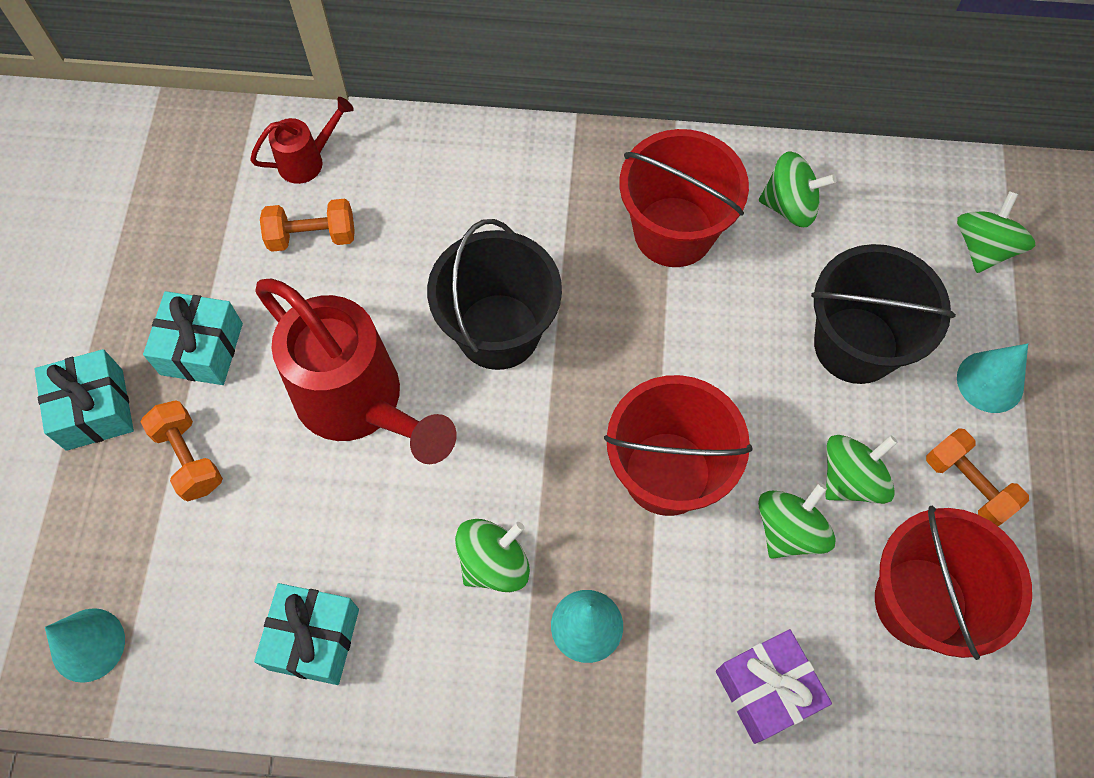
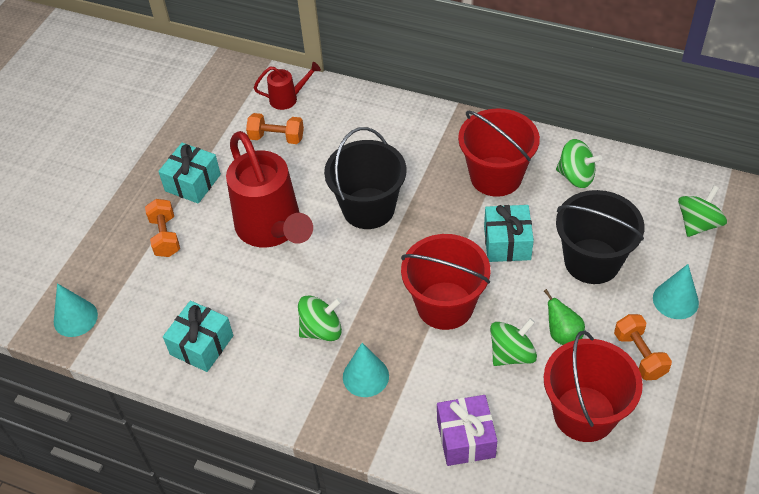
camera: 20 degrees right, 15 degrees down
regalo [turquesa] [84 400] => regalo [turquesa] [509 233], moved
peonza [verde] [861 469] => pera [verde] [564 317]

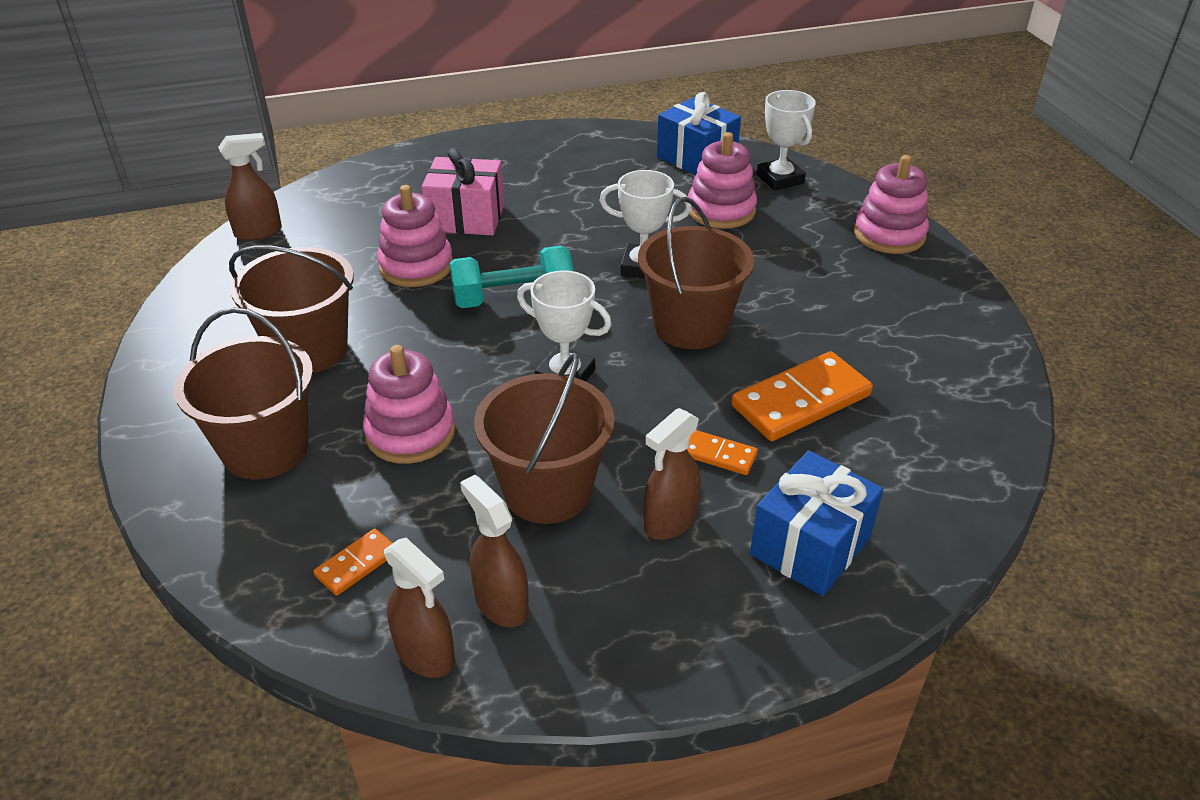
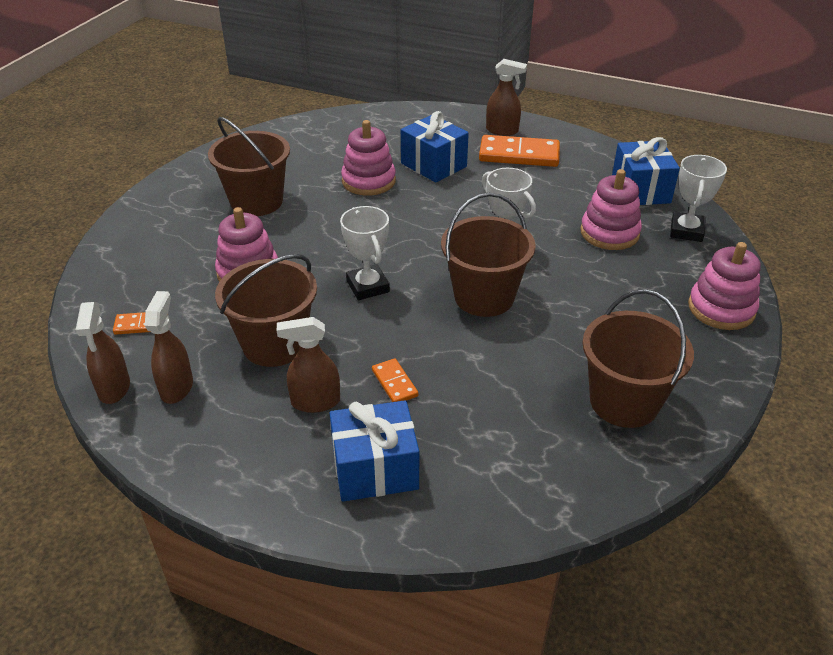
camera: 40 degrees right, 0 degrees up
regalo [rosa] [463 192] => regalo [azul] [435 147]
ficha de dominó [naranja] [802 396] => ficha de dominó [naranja] [519 151], moved
pulverizador [marrón] [250 187] => pulverizador [marrón] [506 97], moved
balde [marrón] [243 393] => balde [marrón] [638 358], moved
mancuerna [turquesa] [512 277] => nothing

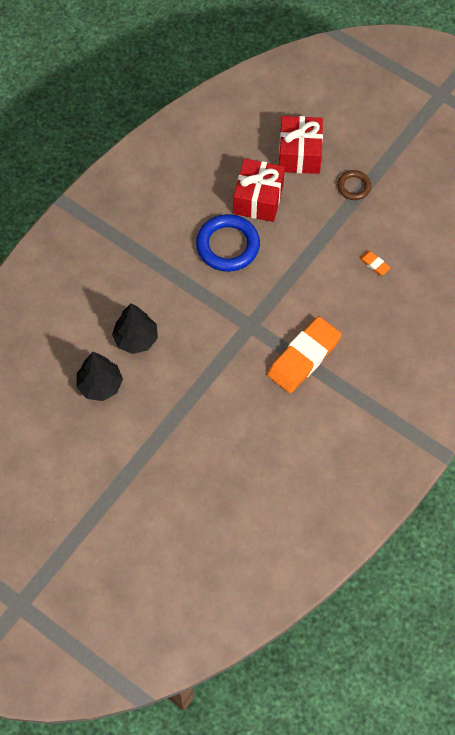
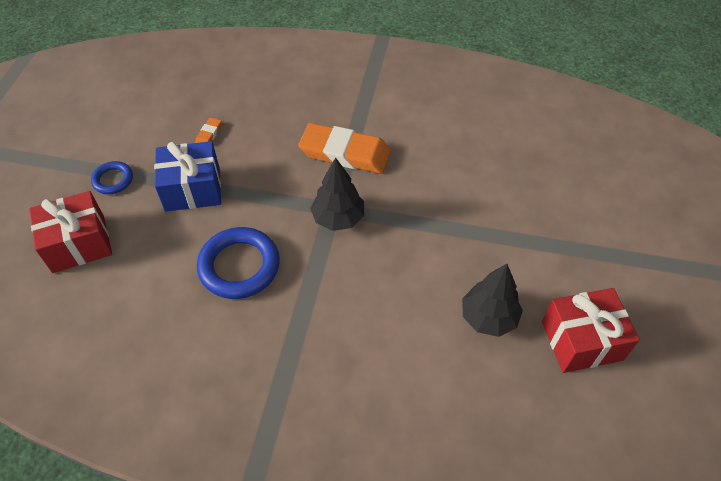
camera: 115 degrees left, 10 degrees down
anillo [marrón] [354 185] => anillo [azul] [112 177]
nothing => regalo [azul] [187 176]
árbol [negro] [135 328] => árbol [negro] [337 194], moved
regalo [rojo] [259 190] => regalo [rojo] [591 330], moved

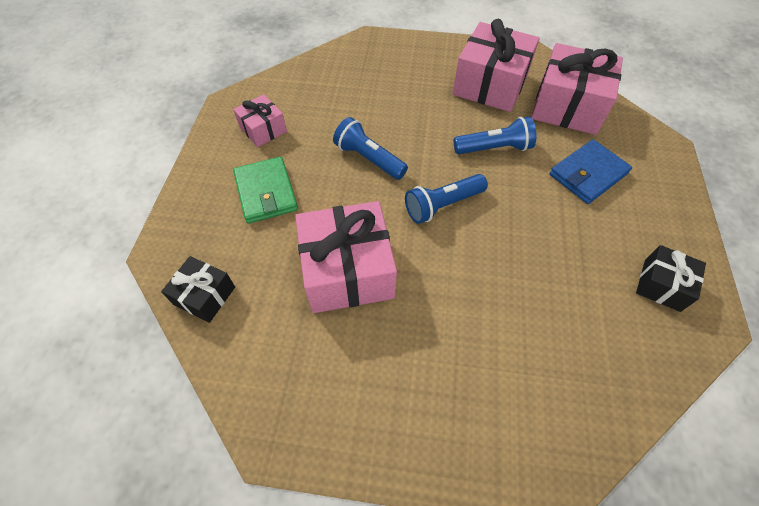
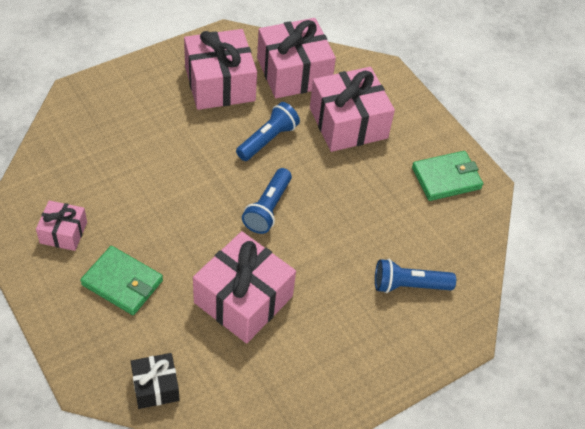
camera: 45 degrees left, 5 degrees down
cartera [azul] [591 171] => regalo [rosa] [352 109]
lámpara de mano [azul] [370 148] => lámpara de mano [azul] [415 276], moved
regalo [negro] [671 278] => cartera [verde] [447 176]

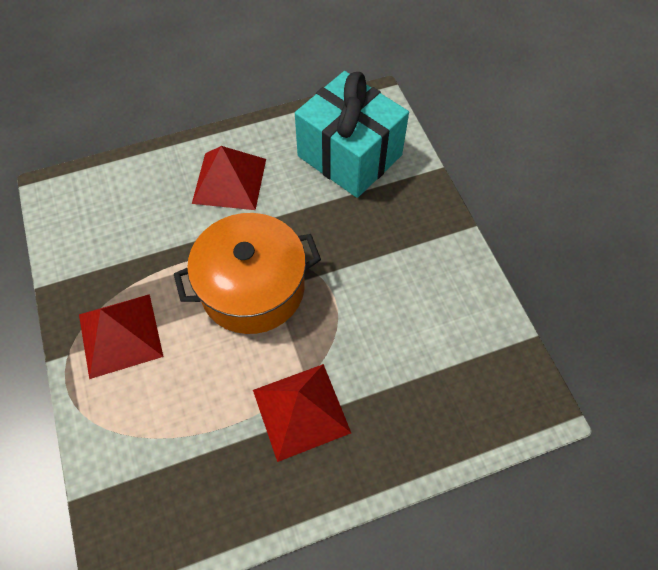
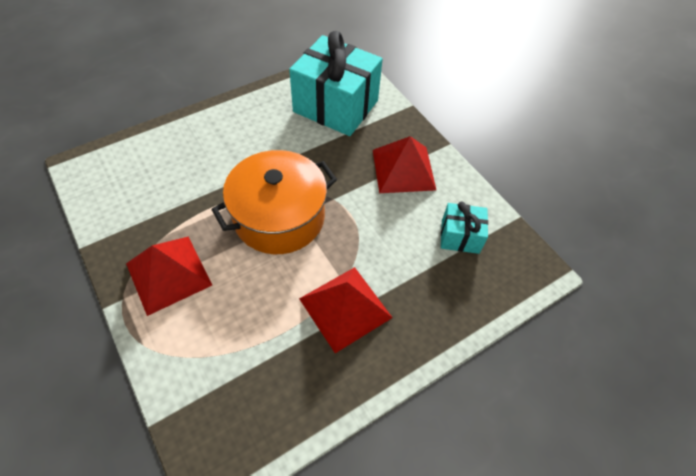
camera: 15 degrees left, 5 degrees down
pirámide [rojo] [229 178] => pirámide [rojo] [404 164], moved
nothing => regalo [turquesa] [464 227]

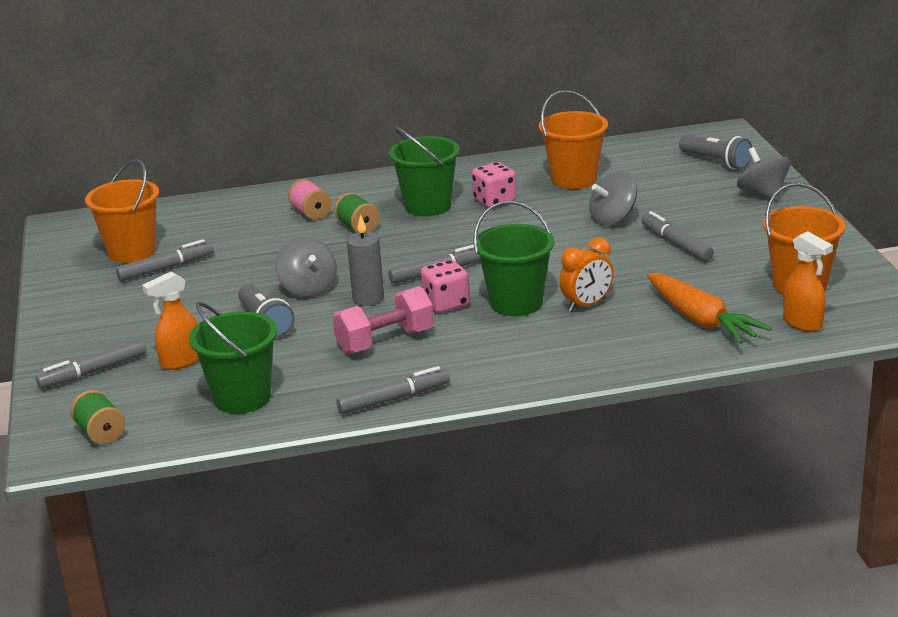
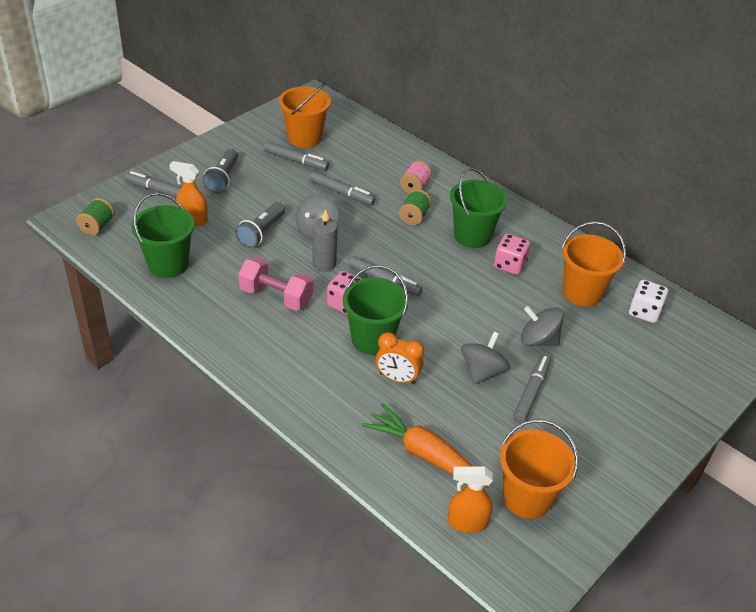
camera: 50 degrees right, 15 degrees up
lámpara de mano [gris] [715 152] => lámpara de mano [gris] [220 171], moved
rotulador [gris] [393 390] => rotulador [gris] [342 188], moved
zanahoria [naranja] [709 308] => zanahoria [naranja] [425 445], 105 degrees clockwise
pulverizador [naranja] [808 281] => pulverizador [naranja] [470 499], 75 degrees clockwise
peonza [gris] [763 174] => peonza [gris] [486 358], moved
nothing => dado [blanco] [648 301]

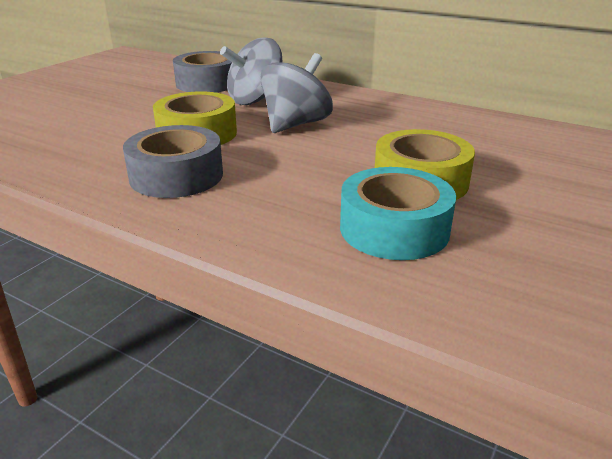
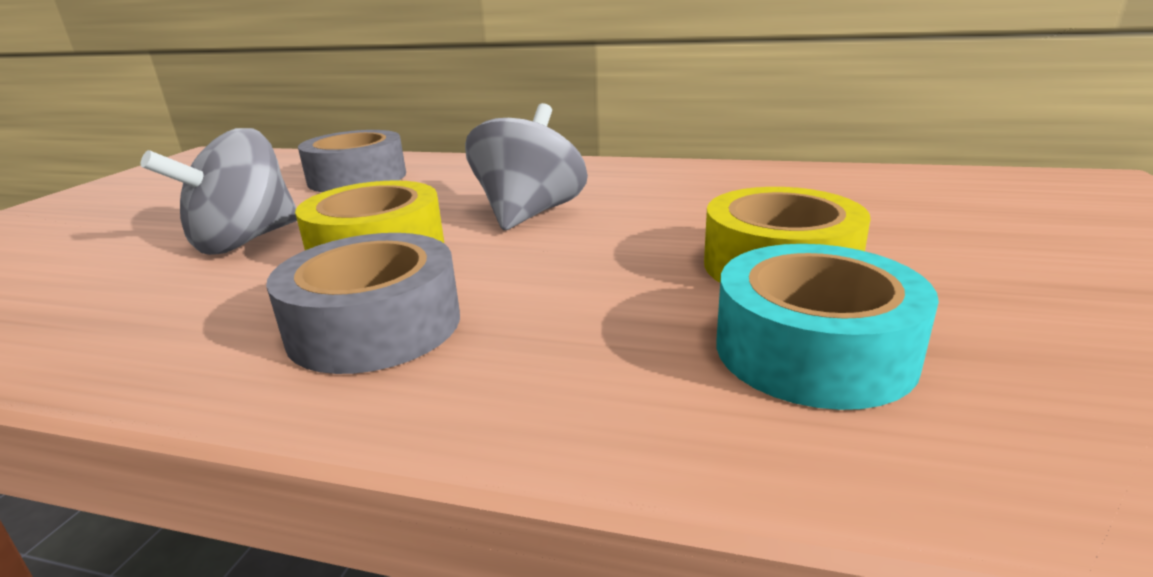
camera: 15 degrees left, 5 degrees down
peonza [gris] [251 71] => peonza [gris] [219 191], moved

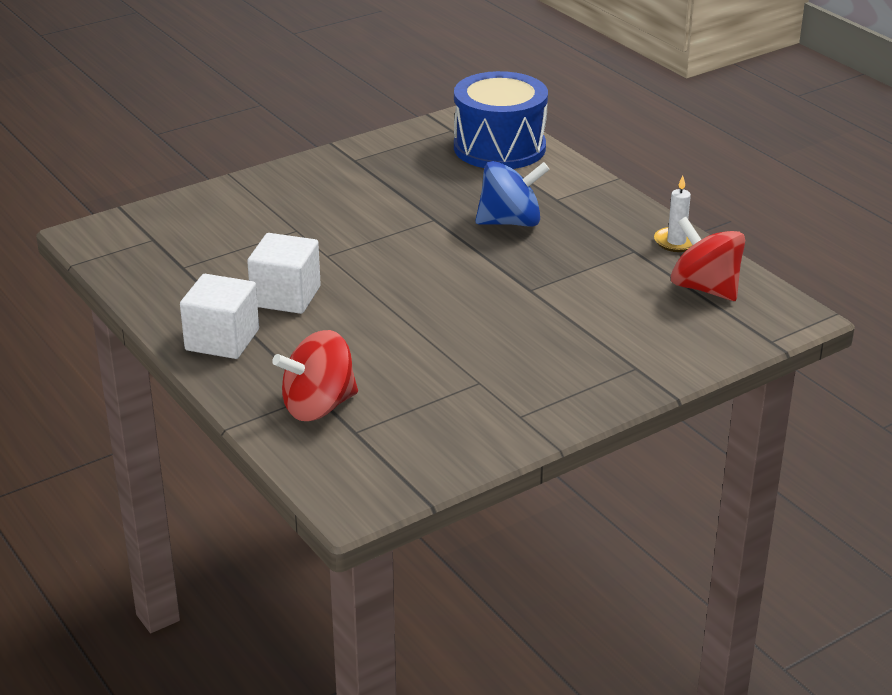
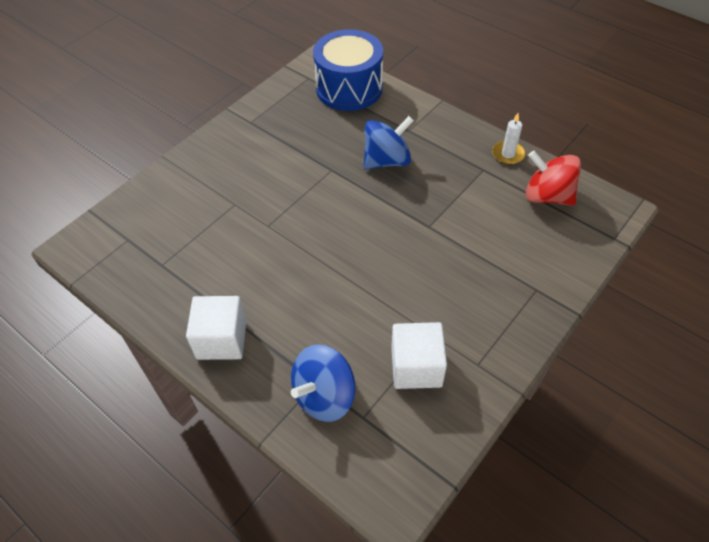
camera: 15 degrees left, 20 degrees up
peonza [rojo] [315 375] => peonza [azul] [323 383]
cubo [blanco] [284 273] => cubo [blanco] [419 355], moved

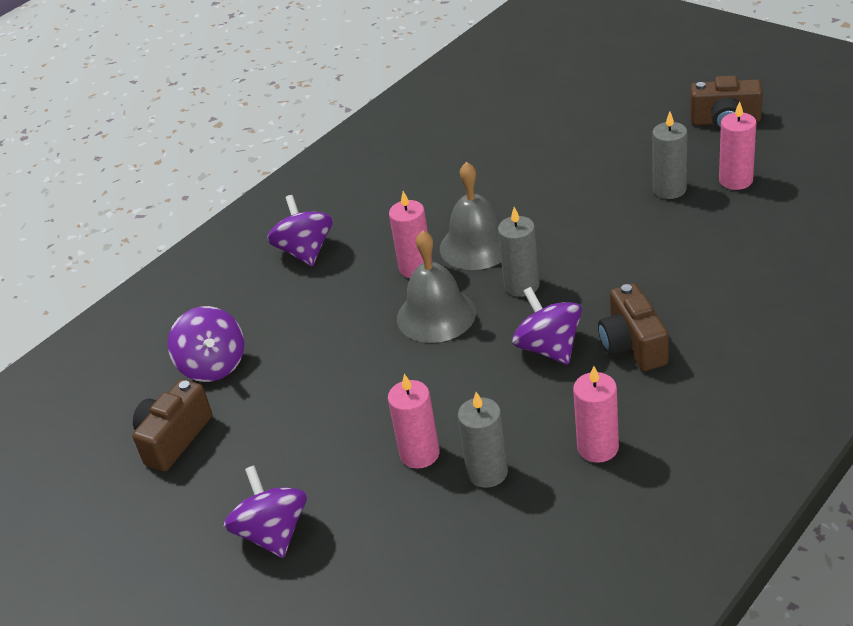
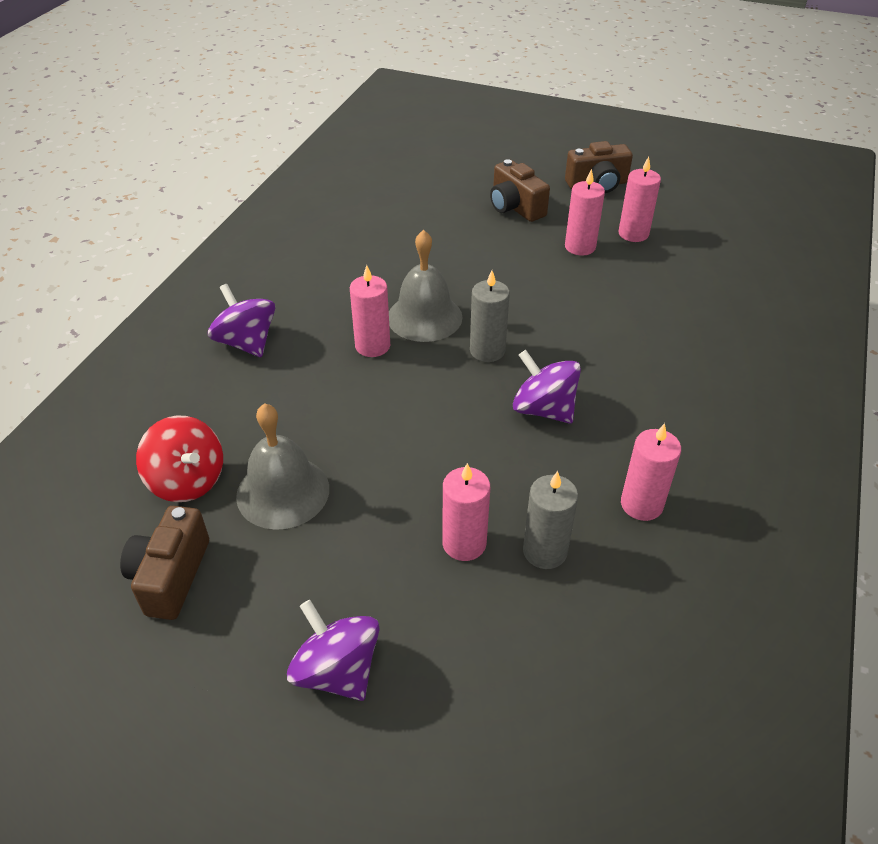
camera: 25 degrees left, 5 degrees up
peonza [morado] [206 344] => peonza [rojo] [179 459]
campana [gris] [436 286] => campana [gris] [282 466], moved
cámara [marrón] [633 327] => cámara [marrón] [520 190], moved
vela [gris] [669 155] => vela [rosa] [585 212]

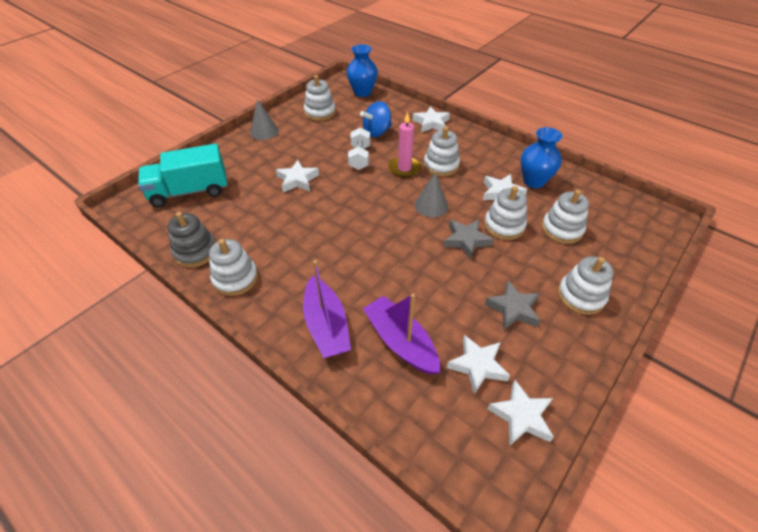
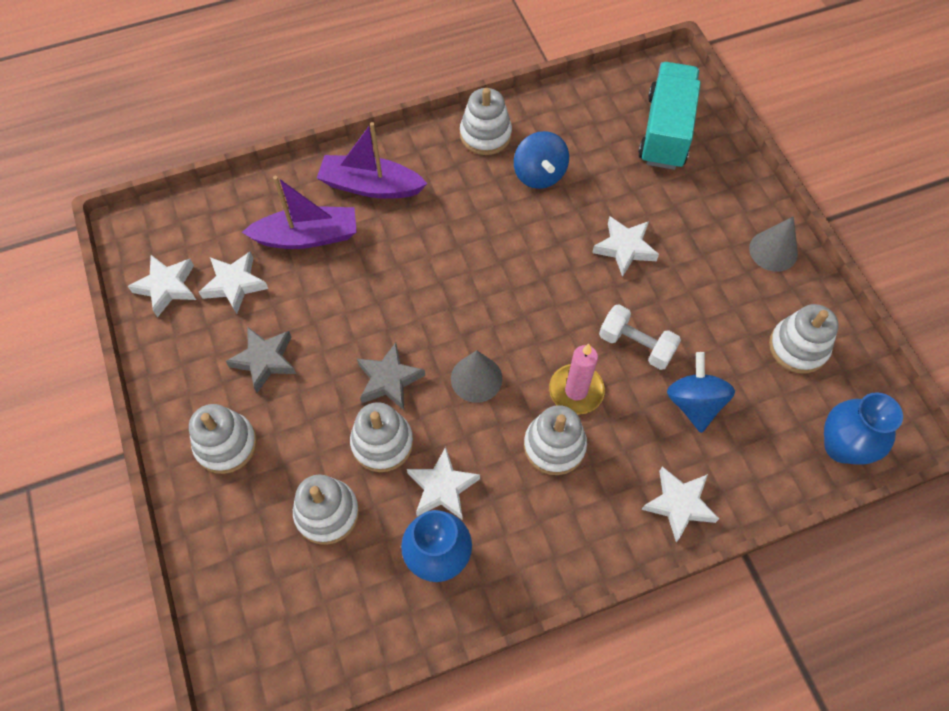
camera: 120 degrees right, 15 degrees up
nothing => peonza [azul] [541 160]
juguete apilable [gris] [192 239] => nothing

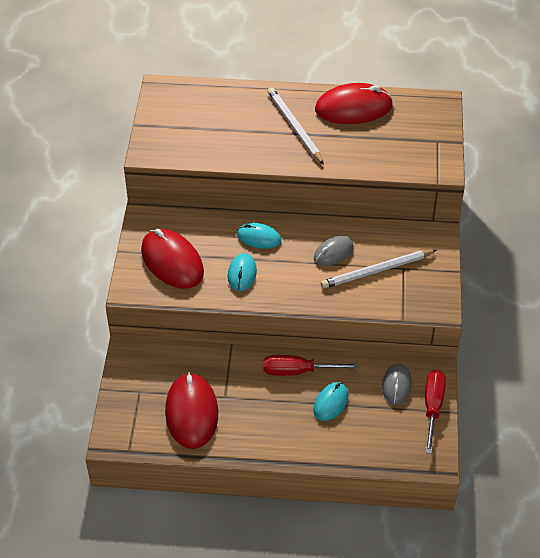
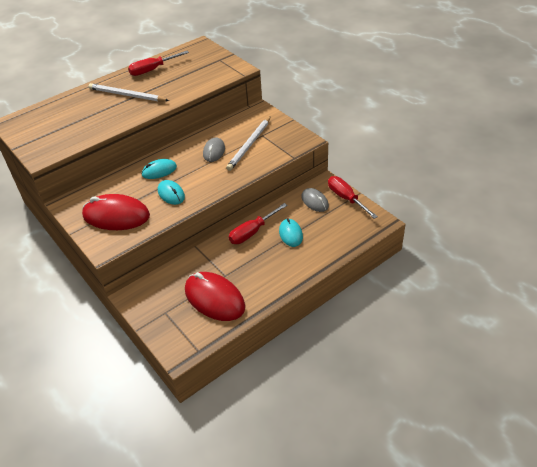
camera: 40 degrees left, 5 degrees down
ratón [rojo] [354 103] => destornillador [rojo] [158 63]

